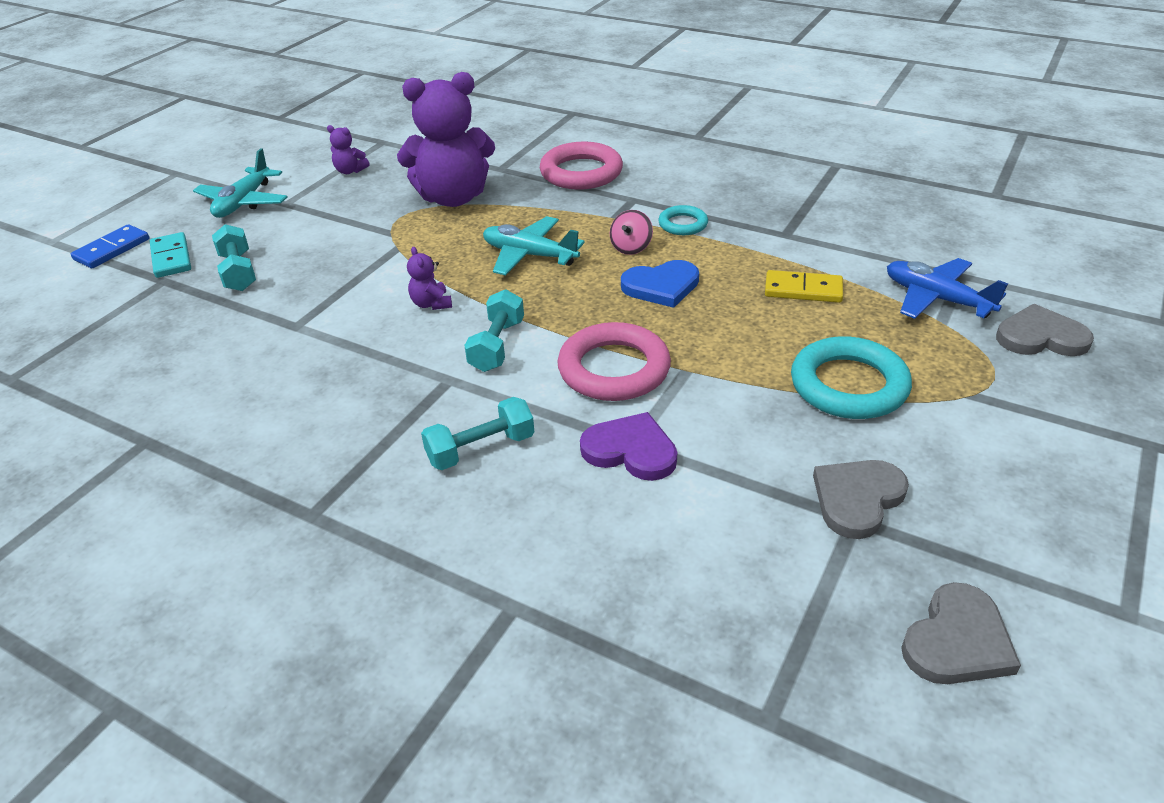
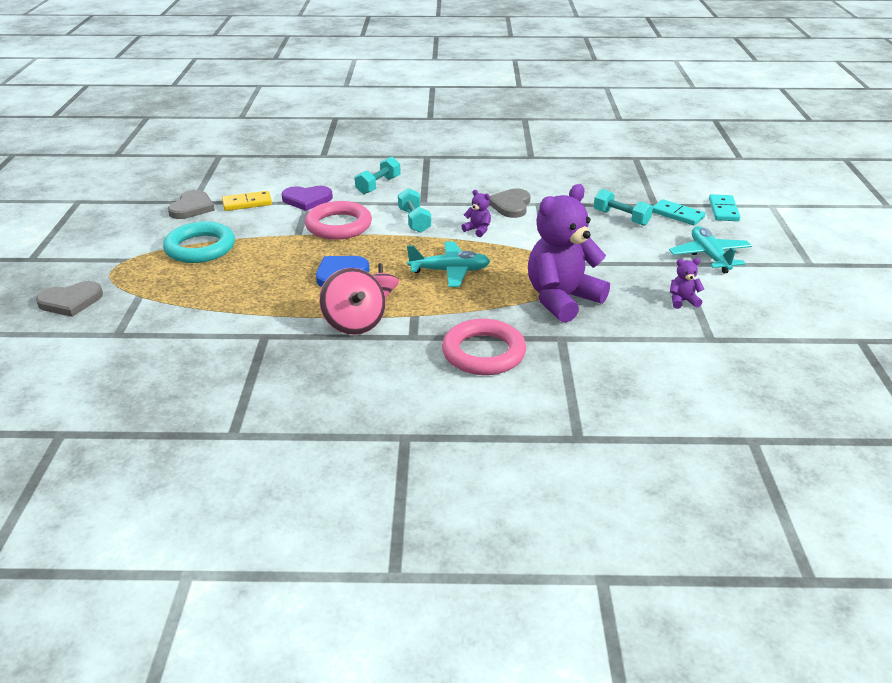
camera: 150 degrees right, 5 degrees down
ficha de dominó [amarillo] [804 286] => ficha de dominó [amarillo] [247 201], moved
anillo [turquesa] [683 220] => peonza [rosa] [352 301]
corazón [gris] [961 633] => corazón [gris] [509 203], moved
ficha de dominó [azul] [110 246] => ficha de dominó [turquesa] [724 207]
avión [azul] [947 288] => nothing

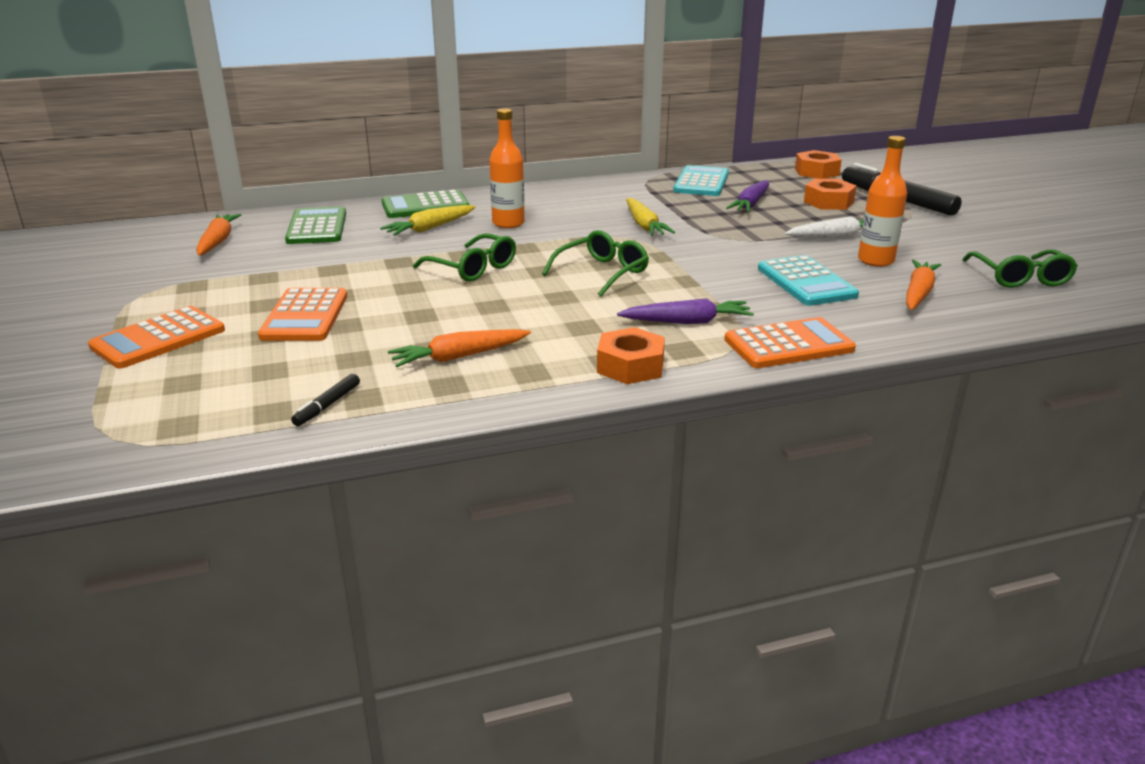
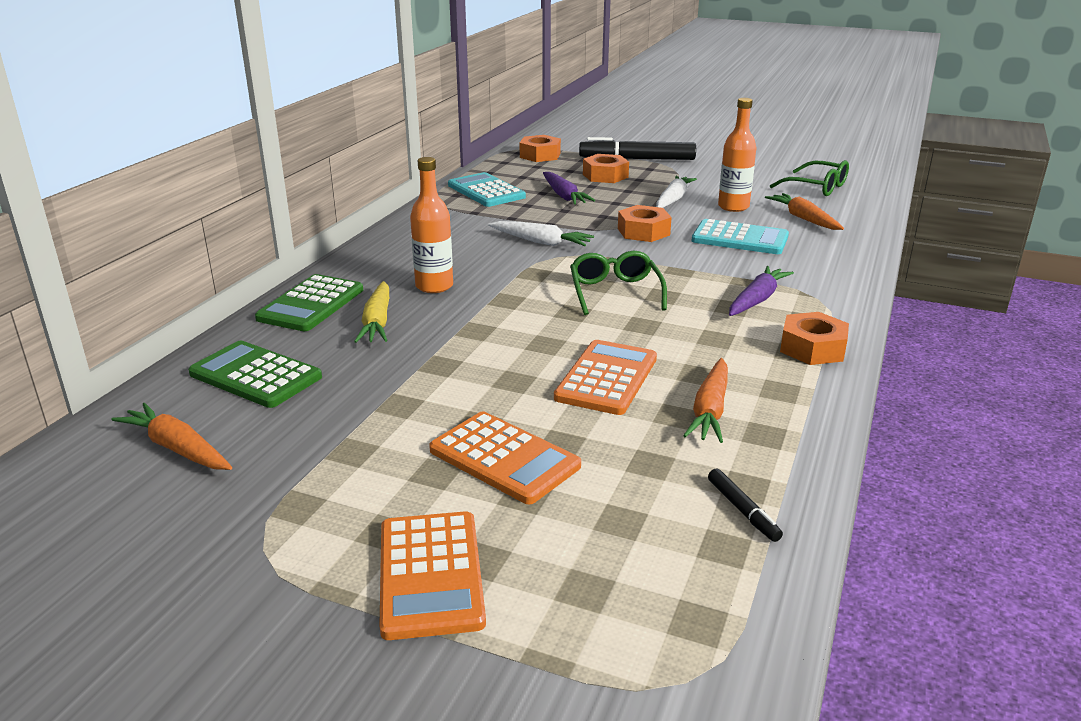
camera: 50 degrees left, 0 degrees up
zanahoria [amarillo] [650 217] => zanahoria [blanco] [541 233]
calculadora [naranja] [790 342] => calculadora [naranja] [605 377], moved
nothing => tuerca [naranja] [645 223]
gafas [verde] [464 257] => nothing

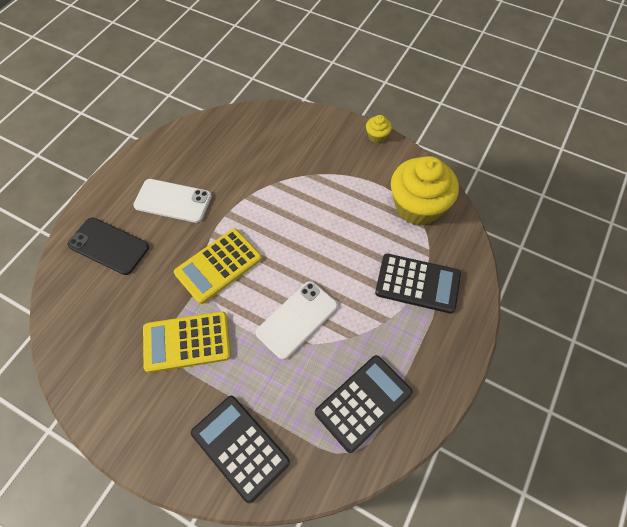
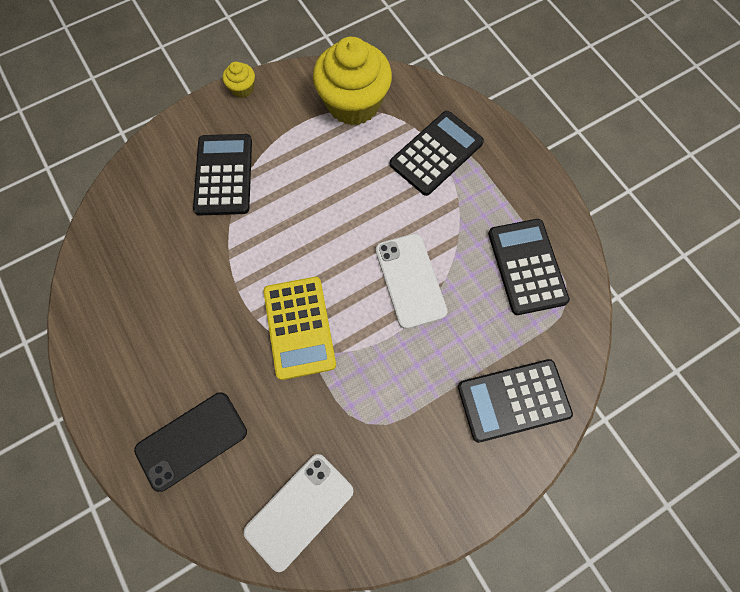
camera: 60 degrees left, 10 degrees up
nothing => calculadora [negro] [222 175]
móvil [blanco] [172 201] => móvil [blanco] [299 513], moved
calculadora [amarillo] [187 342] => nothing

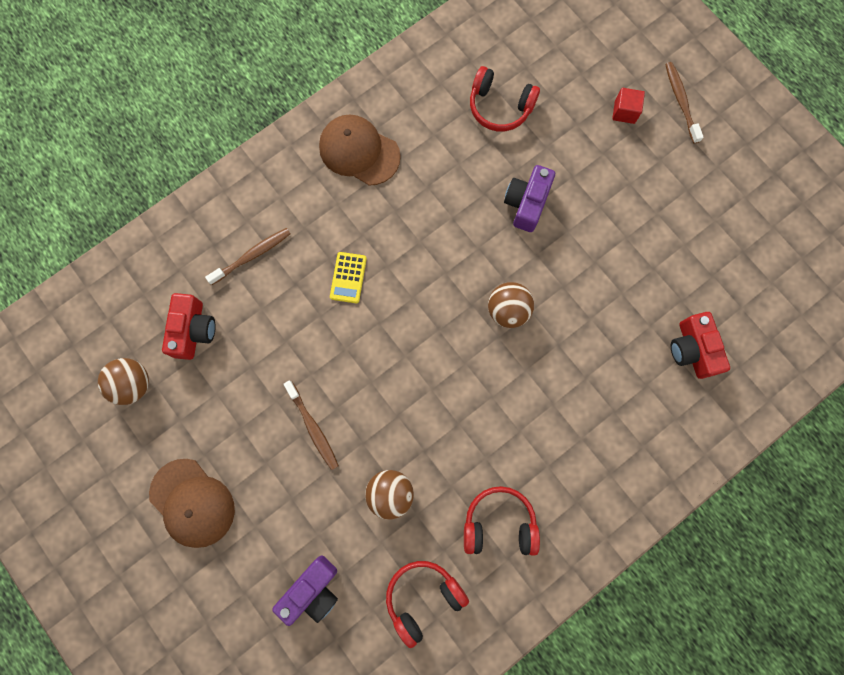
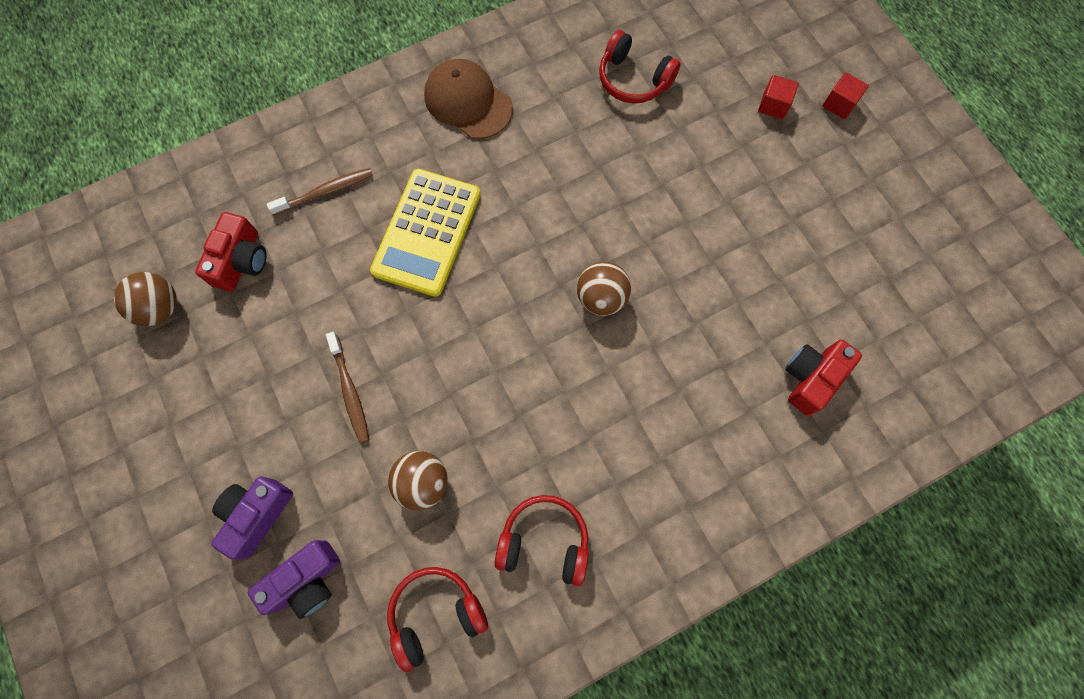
camera: 10 degrees right, 5 degrees down
cámara [morado] [529 198] => cámara [morado] [252 518], moved
calculadora [amarillo] [348 277] => calculadora [amarillo] [425 233], x2.16
cámara [rojo] [700 345] => cámara [rojo] [823 378], 45 degrees clockwise
cepillo de dientes [marrón] [684 103] => cubo [rojo] [846 96]
gorra [marrón] [192 503] => nothing

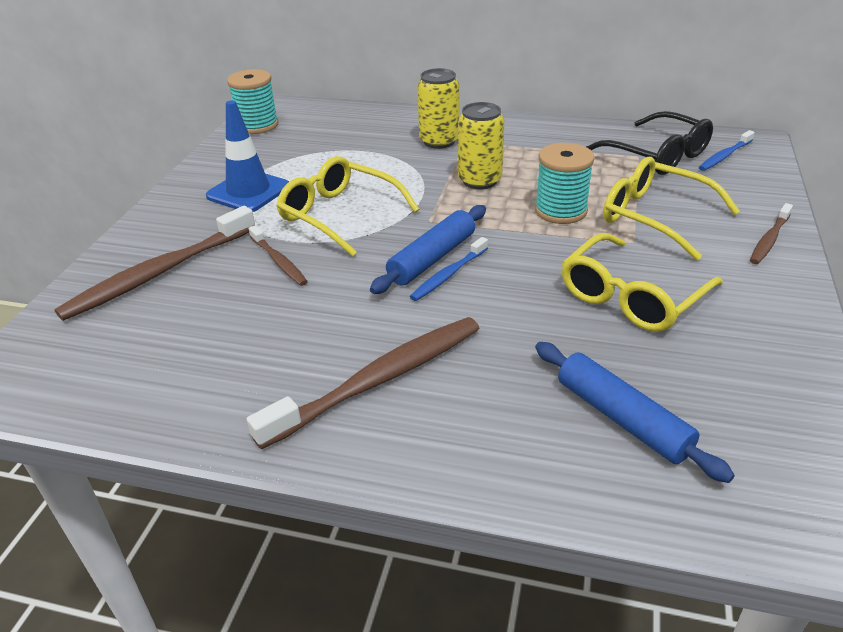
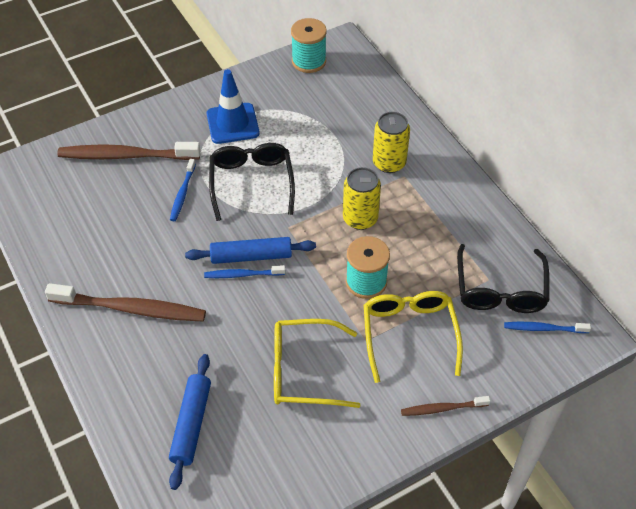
camera: 45 degrees right, 15 degrees up
cepillo de dientes [marrón] [278 255] => cepillo de dientes [azul] [183 190]
gafas [amarillo] [347 206] => gafas [negro] [252 182]

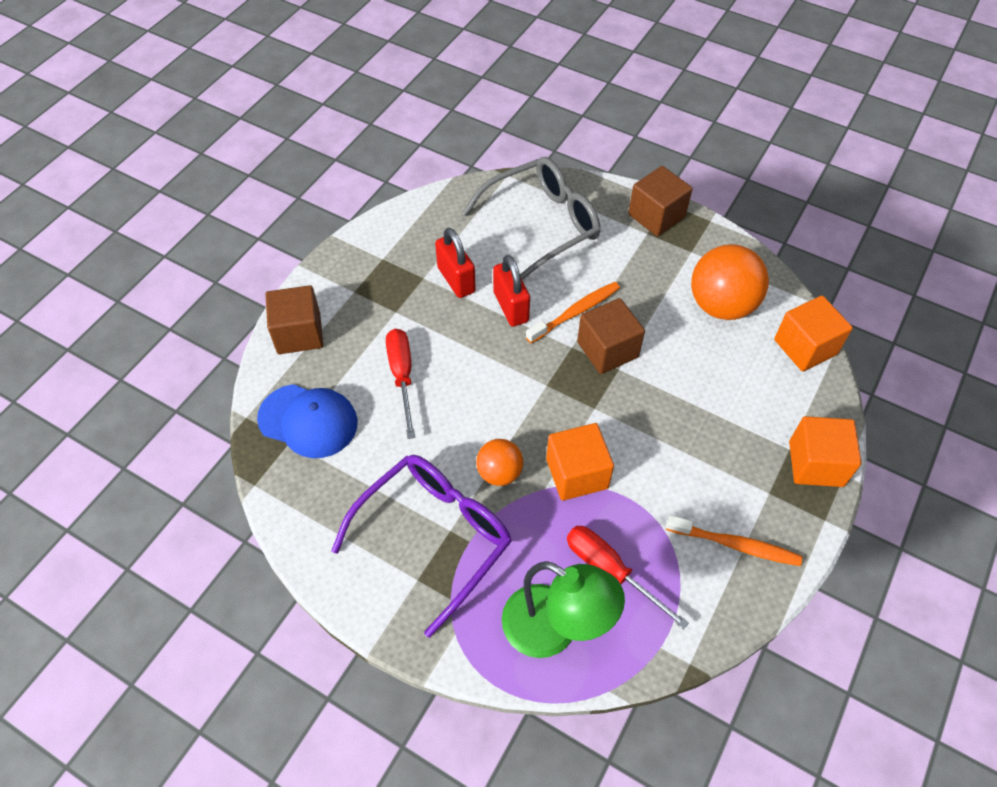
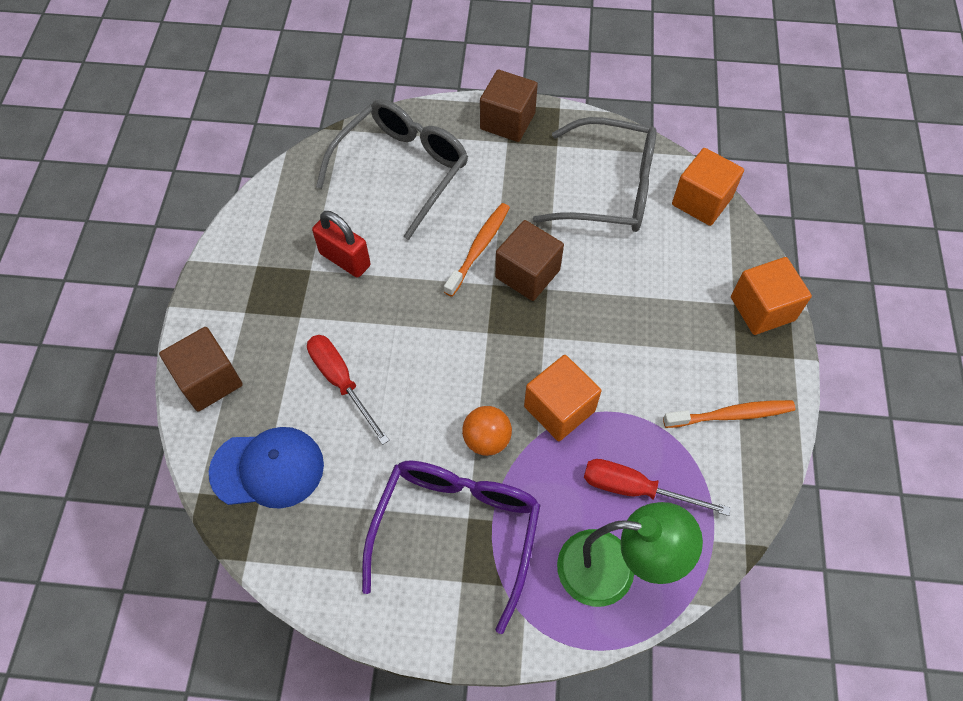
camera: 25 degrees left, 5 degrees up
pelota [naranja] [730 282] => gafas [gris] [595 174]
candado [rojo] [511 291] => nothing

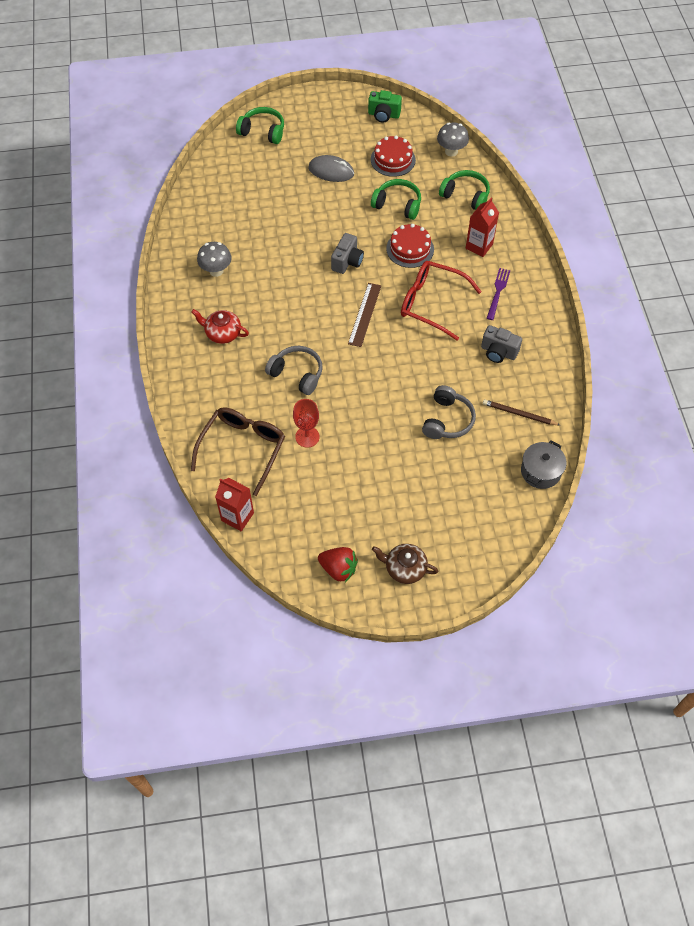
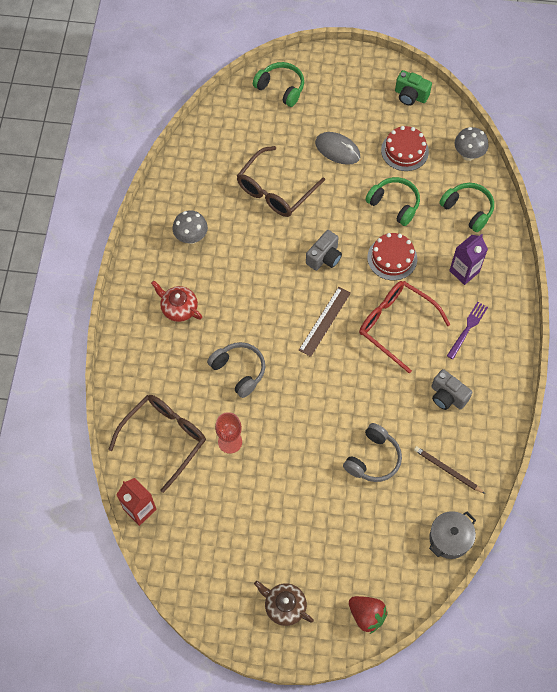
camera: 15 degrees right, 5 degrees up
nothing => gafas [marrón] [281 181]
fresa [rojo] [338 564] => fresa [rojo] [368 615], moved
cartón de leche [rojo] [482 227] => cartón de leche [morado] [468 259]

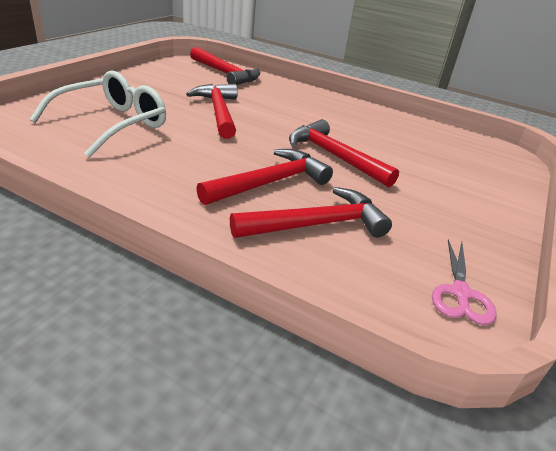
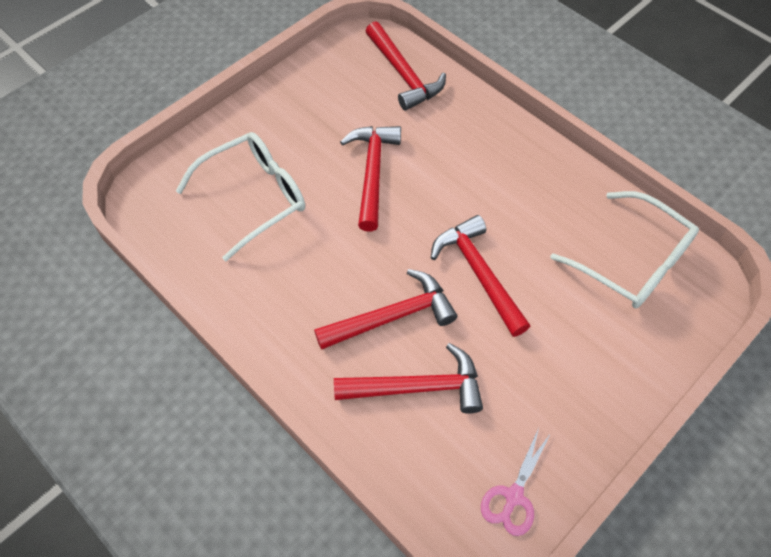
camera: 20 degrees right, 25 degrees up
nothing => gafas [blanco] [624 250]

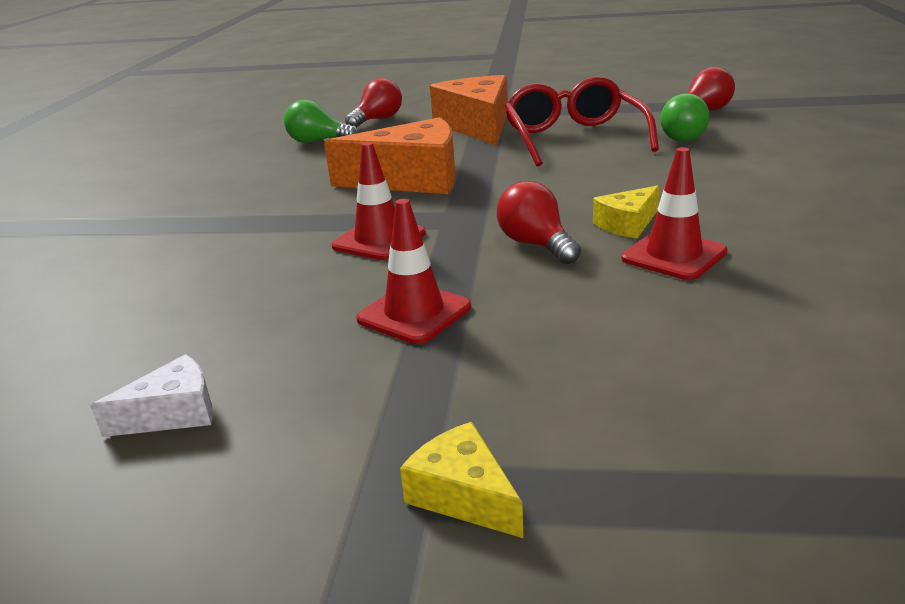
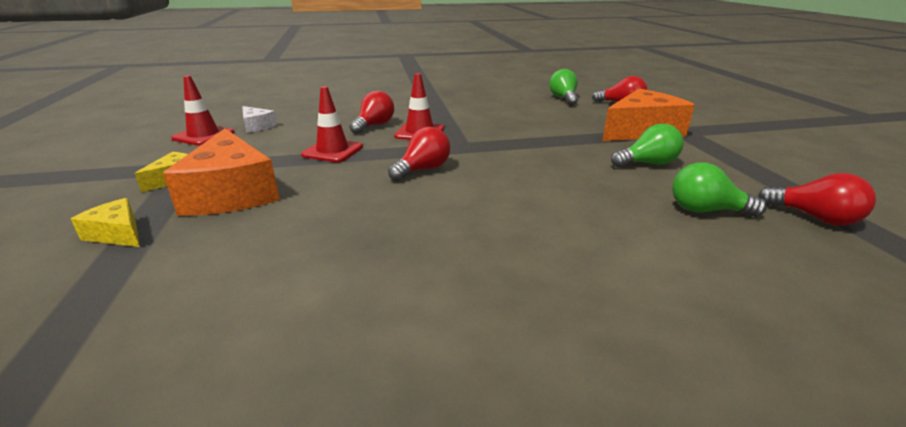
camera: 70 degrees right, 0 degrees up
queso [amarillo] [626 212] => queso [amarillo] [105 222], moved
queso [naranja] [390 155] => queso [naranja] [221 172], moved
cono de tráfico [rojo] [674 213] => cono de tráfico [rojo] [202 110], moved
nothing => bombilla [rojo] [371 112]
gafas [rojo] [582 122] => bombilla [verde] [647 146]

